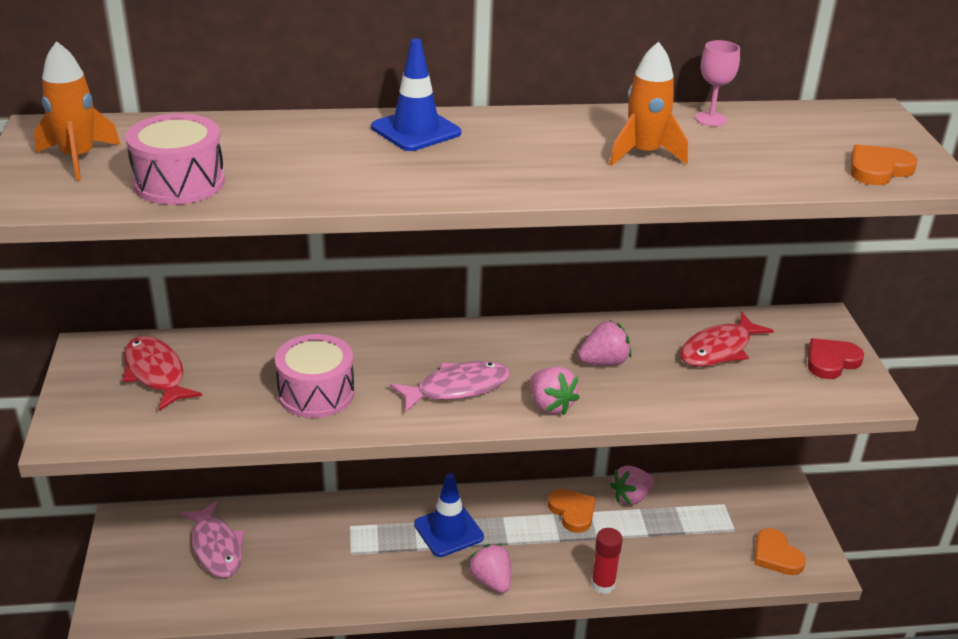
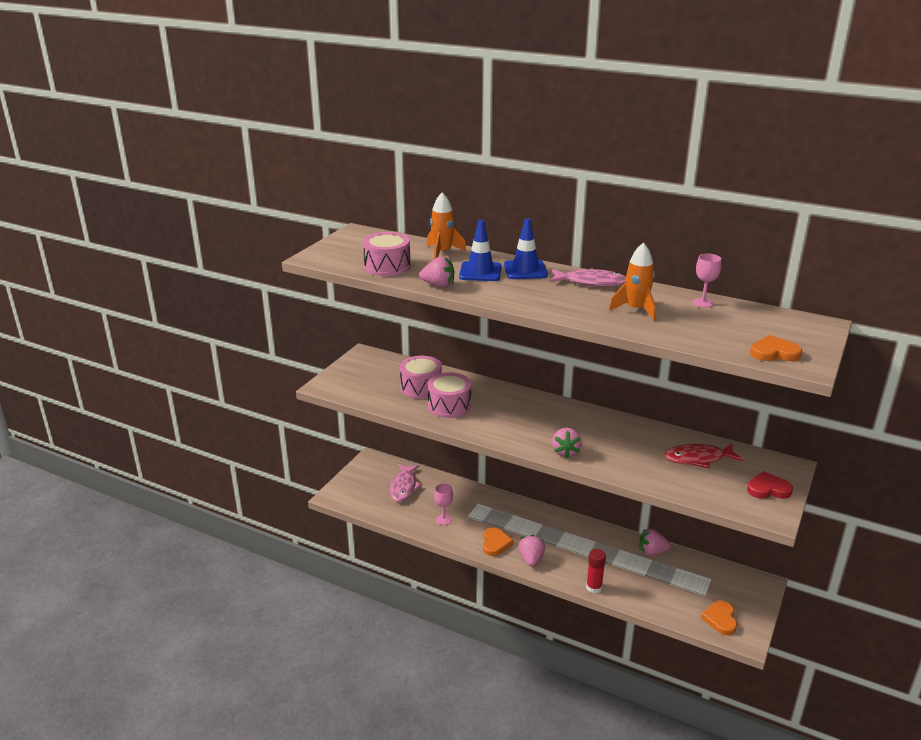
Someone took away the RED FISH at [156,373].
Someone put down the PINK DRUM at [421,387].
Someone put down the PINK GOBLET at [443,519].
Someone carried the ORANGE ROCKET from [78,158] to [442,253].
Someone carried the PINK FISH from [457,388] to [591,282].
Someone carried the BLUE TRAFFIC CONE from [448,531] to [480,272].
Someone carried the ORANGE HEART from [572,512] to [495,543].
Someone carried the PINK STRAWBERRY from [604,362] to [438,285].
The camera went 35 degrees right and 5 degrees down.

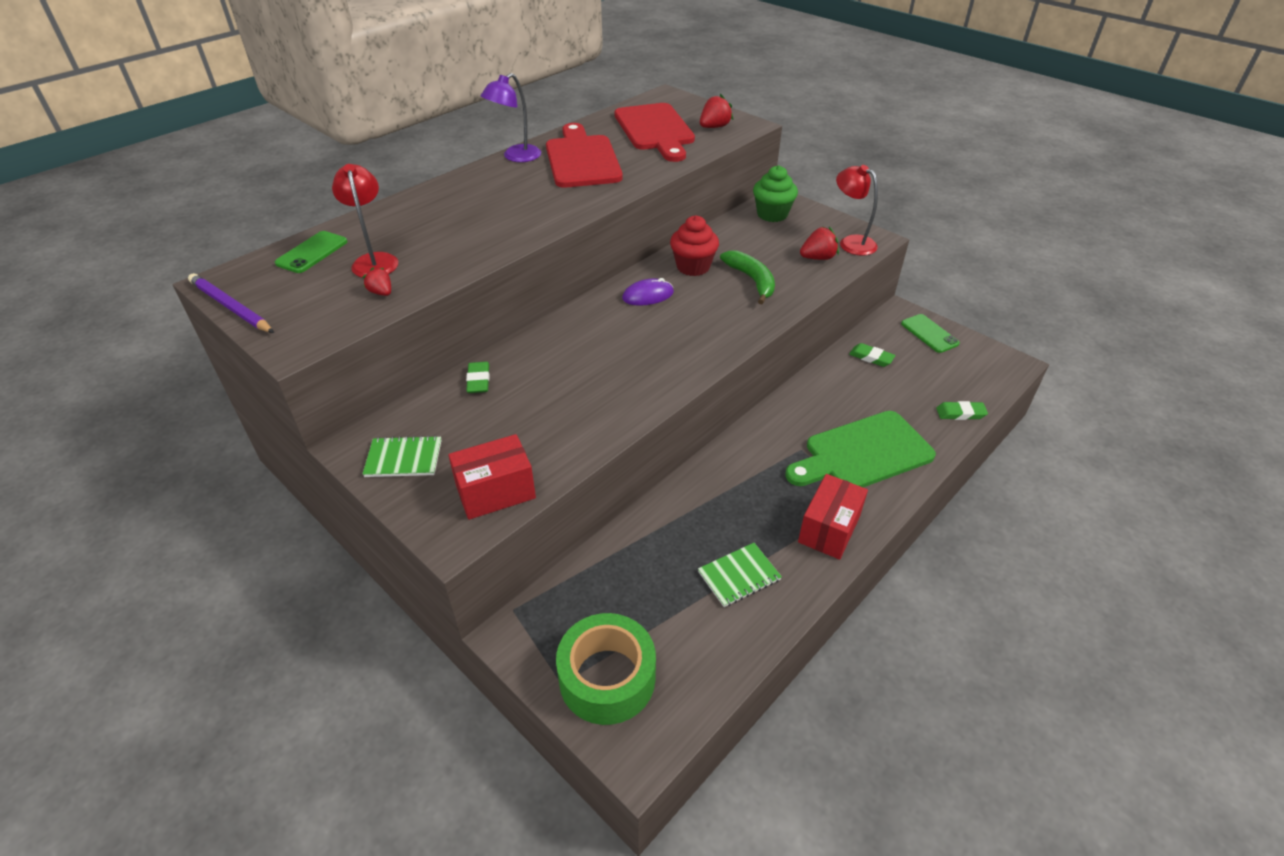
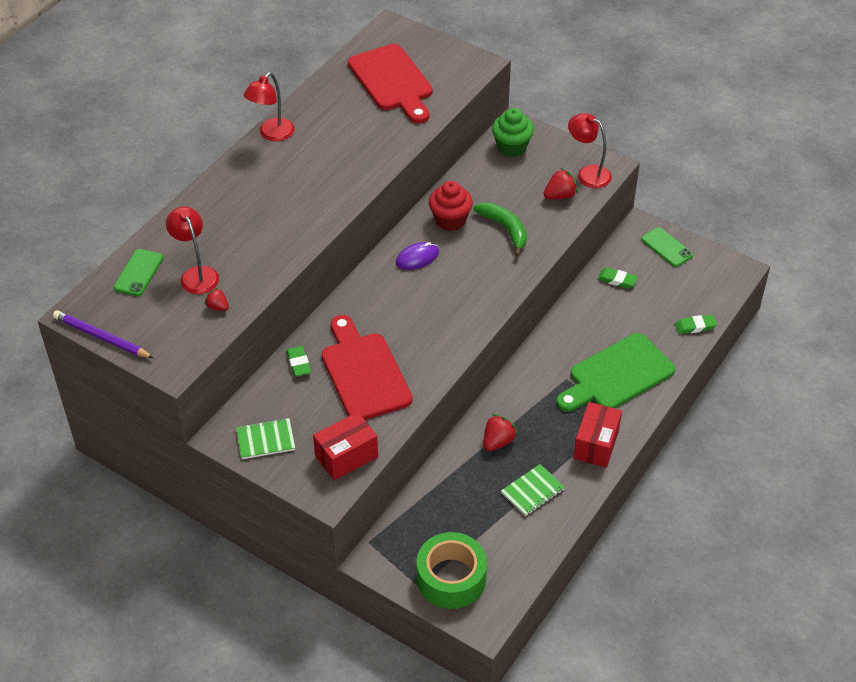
Someone carried the RED CUTTING BOARD from [582,159] to [363,372].
Someone carried the RED STRAWBERRY from [714,127] to [498,442].
Someone repainted the PURPLE LAMP at [516,157], which became the RED LAMP at [272,134].
The camera went 10 degrees left and 5 degrees up.

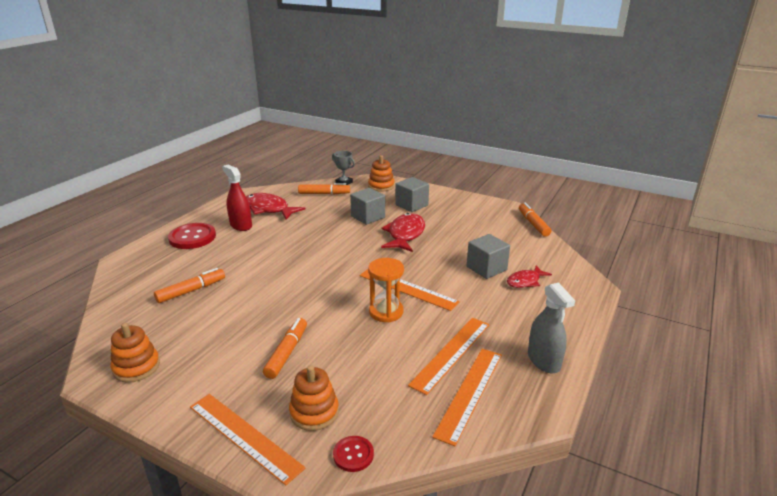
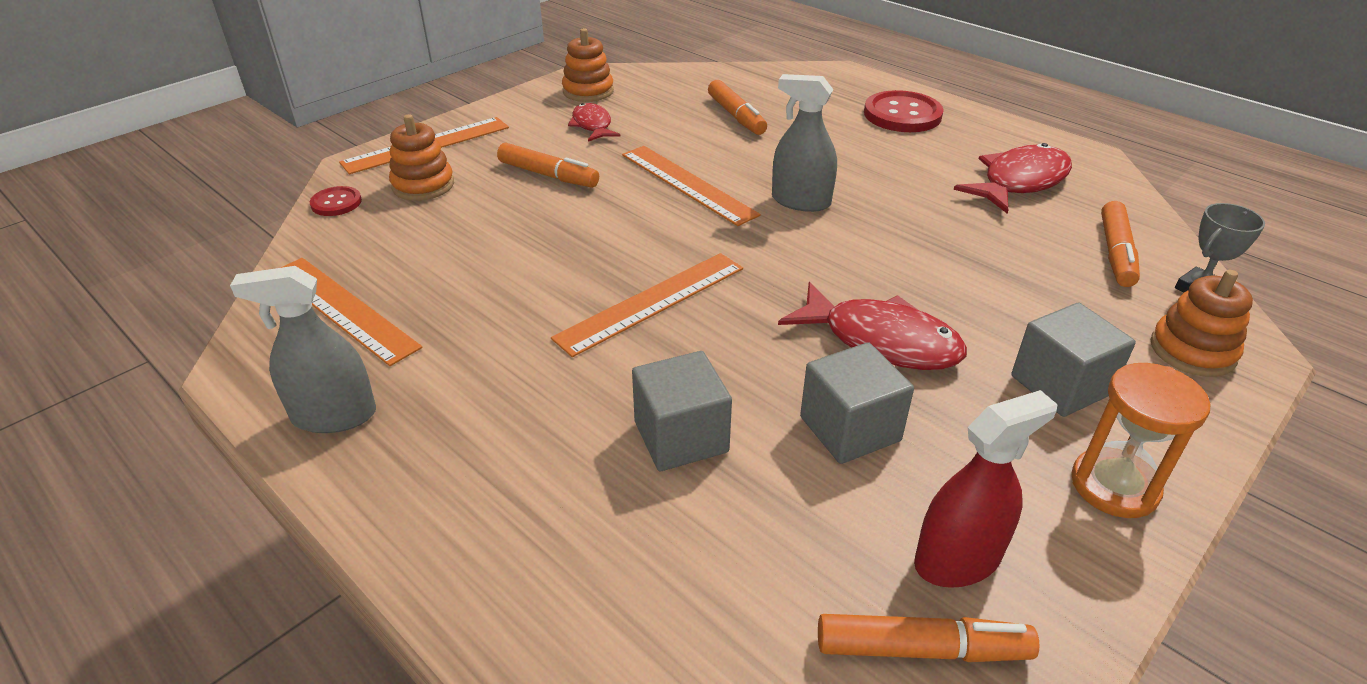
Someone put down the GREY SPRAY BOTTLE at [801,201].
Someone carried the RED SPRAY BOTTLE from [241,225] to [957,559].
Someone carried the GREY CUBE from [368,217] to [850,429].
Someone carried the ORANGE HOURGLASS from [386,312] to [1114,486].
Someone carried the ORANGE RULER from [451,353] to [687,184].
Someone carried the RED FISH from [525,281] to [592,125].
The camera went 105 degrees right and 10 degrees up.

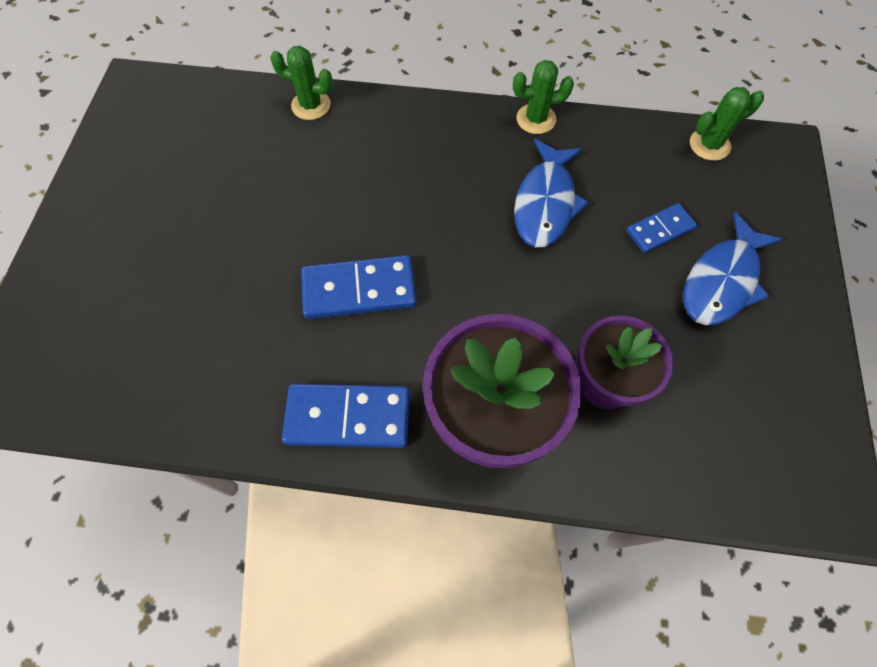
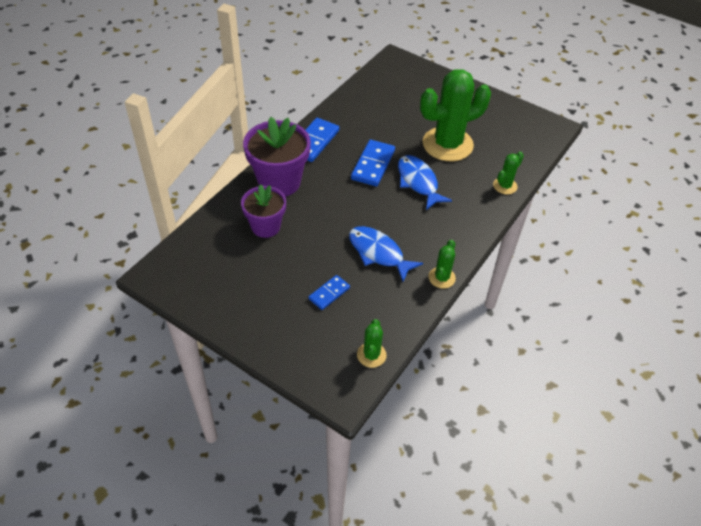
Someone put down the GREEN CACTUS at [447,144].
Someone carried the BLUE FISH from [722,281] to [418,182].
Someone rotated the BLUE DOMINO at [660,230] by 45 degrees clockwise.
The camera went 115 degrees right and 15 degrees down.

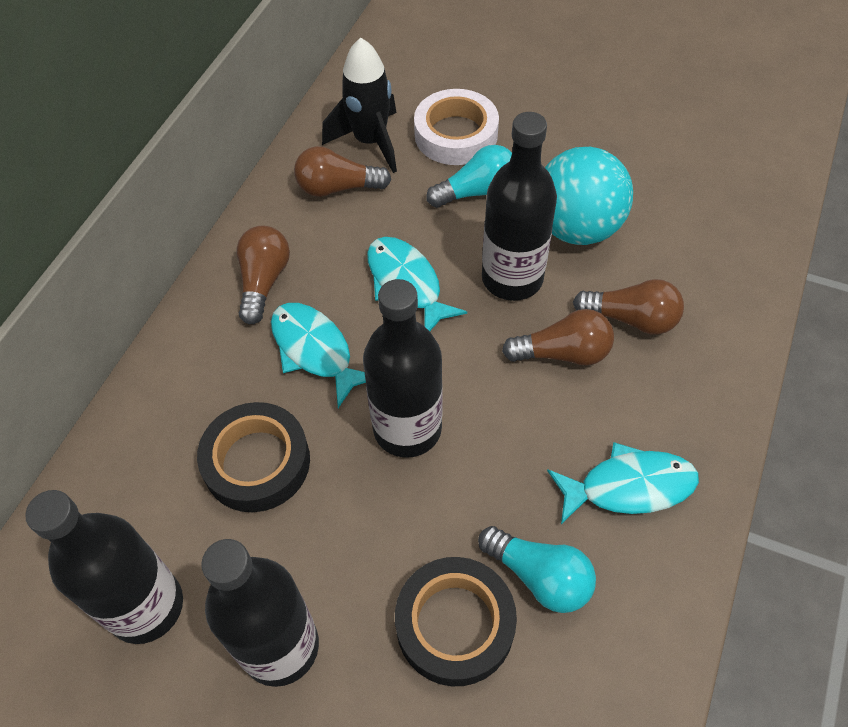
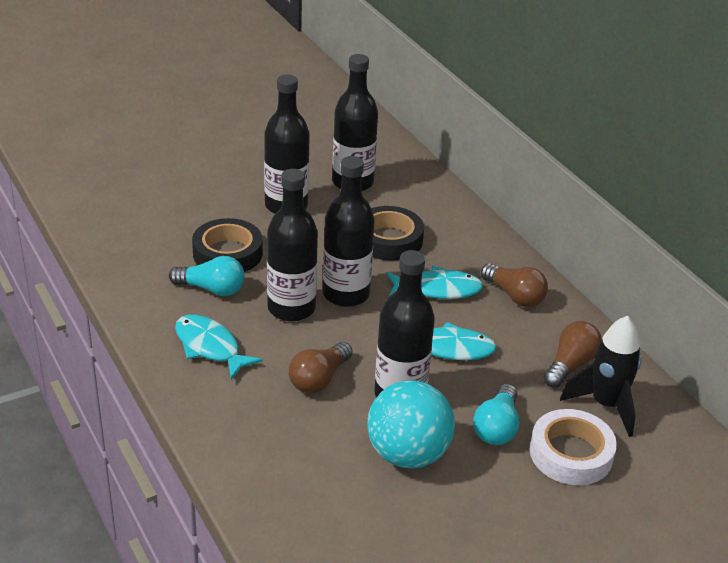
Someone took away the BROWN LIGHT BULB at [631,319].
Someone put down the BLACK BOTTLE at [291,308].
Someone rotated the TURQUOISE LIGHT BULB at [539,576] by 150 degrees counterclockwise.
Someone rotated the TURQUOISE FISH at [629,487] by 105 degrees clockwise.
The camera went 125 degrees right and 20 degrees down.

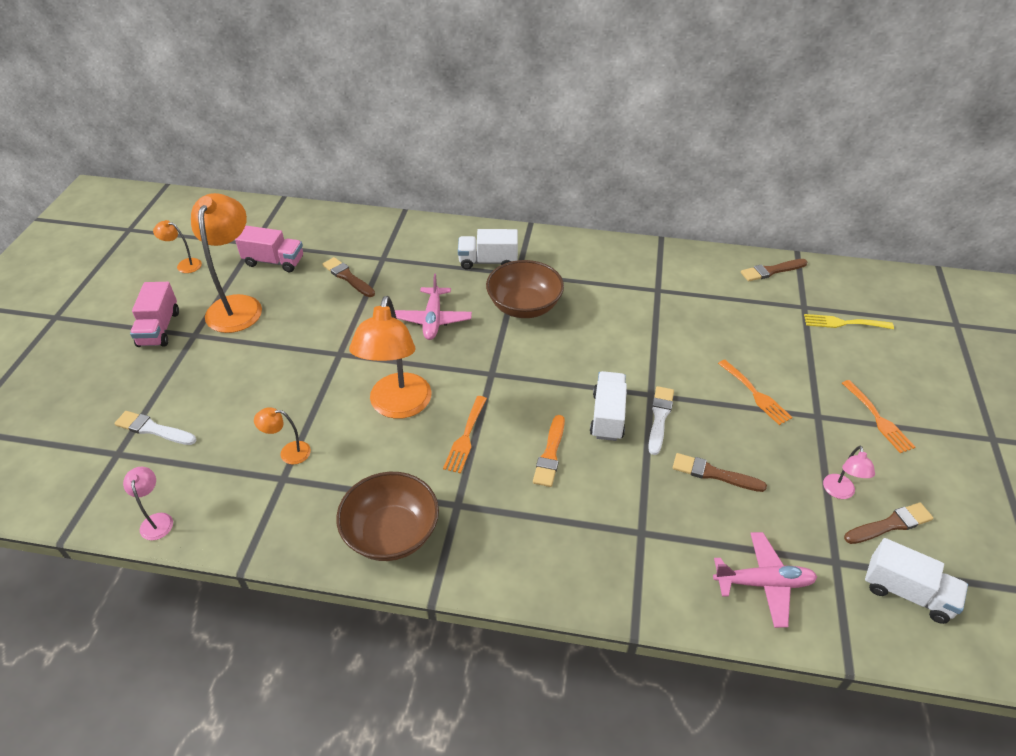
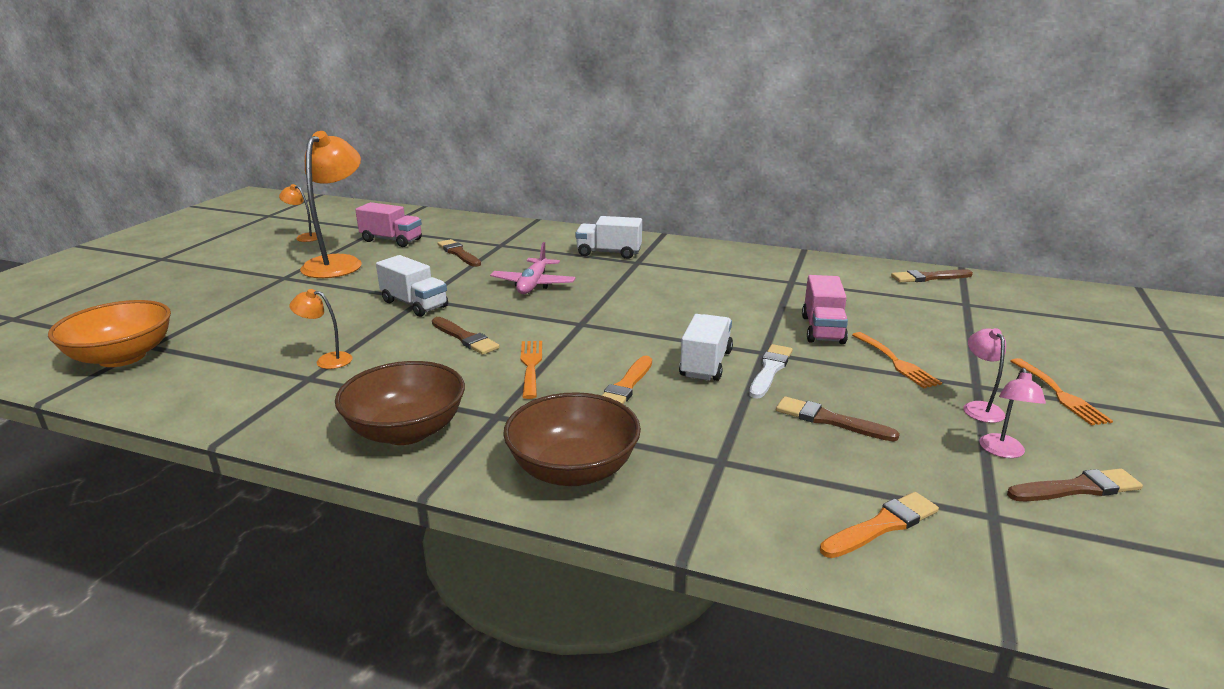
Someone took away the WHITE BRUSH at [153,429].
Someone took away the YELLOW FORK at [843,323].
Someone put down the ORANGE BOWL at [122,357].
Someone carried the PINK LAMP from [157,520] to [979,408].
Someone carried the PINK TRUCK from [159,328] to [822,329].
Someone carried the BROWN BOWL from [524,306] to [573,470].
Someone carried the WHITE TRUCK from [907,592] to [414,304].
Someone swapped the ORANGE LAMP at [398,406] for the BROWN BRUSH at [465,338].
Someone swapped the PINK PLANE at [763,583] for the ORANGE BRUSH at [882,525].
Someone rotated the ORANGE FORK at [465,437] by 150 degrees clockwise.
The camera went 10 degrees right and 20 degrees down.

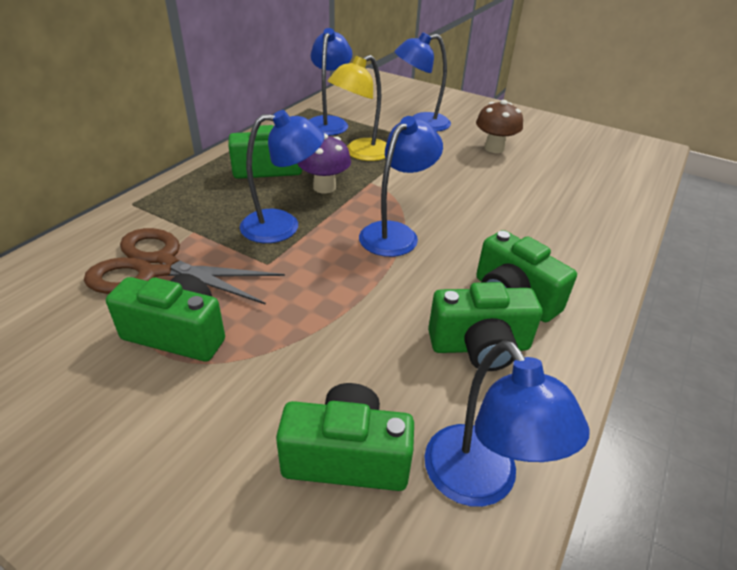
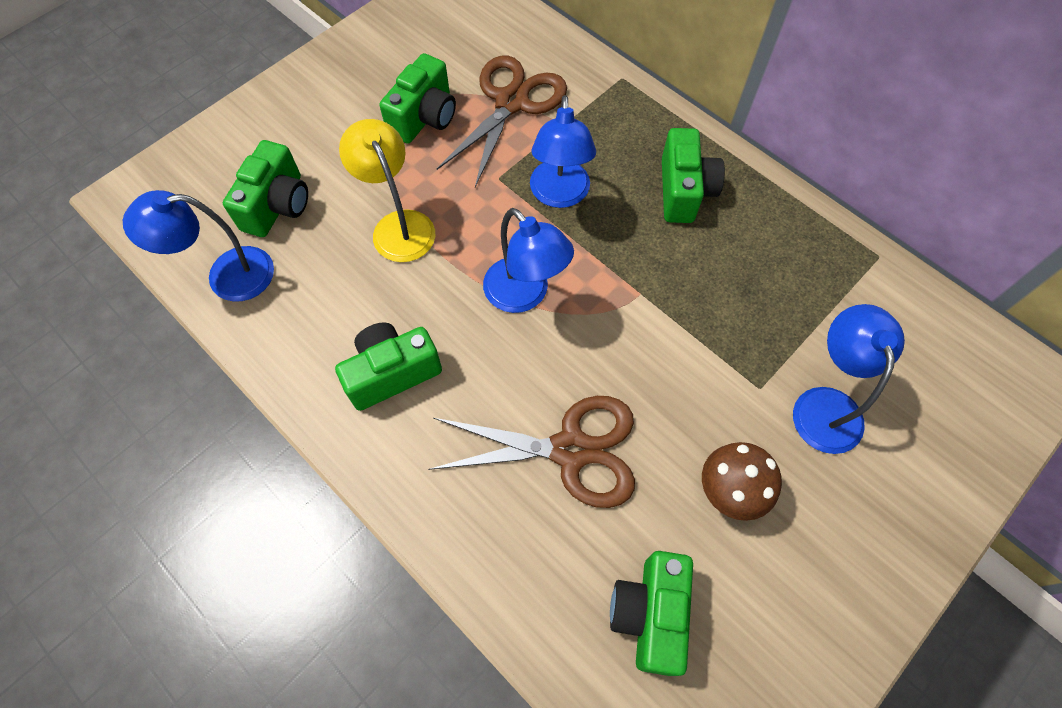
Someone took away the PURPLE MUSHROOM at [324,187].
Someone took away the BLUE LAMP at [329,122].
Someone put down the BROWN SCISSORS at [570,450].
Someone carried the YELLOW LAMP from [360,153] to [398,225].
Someone carried the GREEN CAMERA from [480,347] to [649,614].
The camera went 105 degrees right and 25 degrees up.

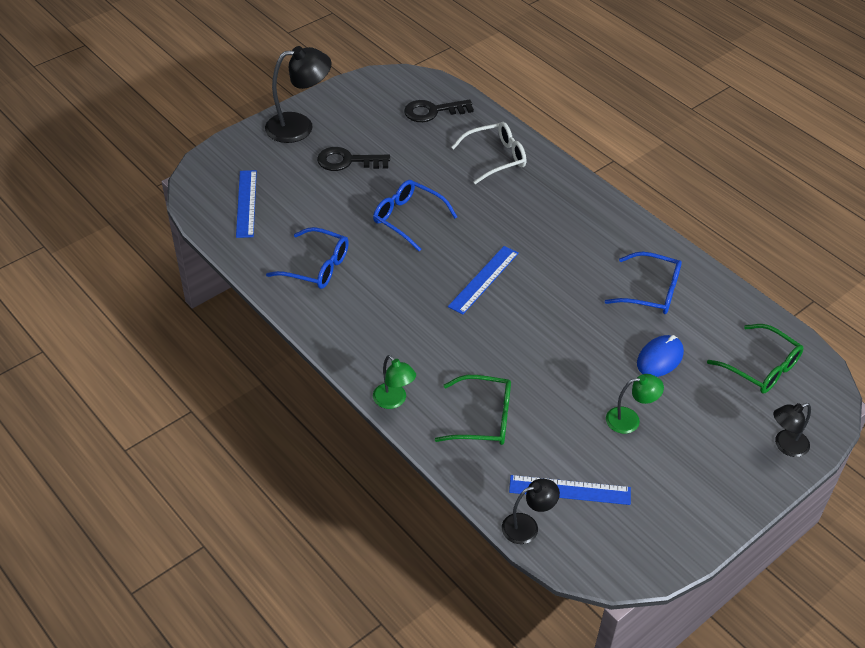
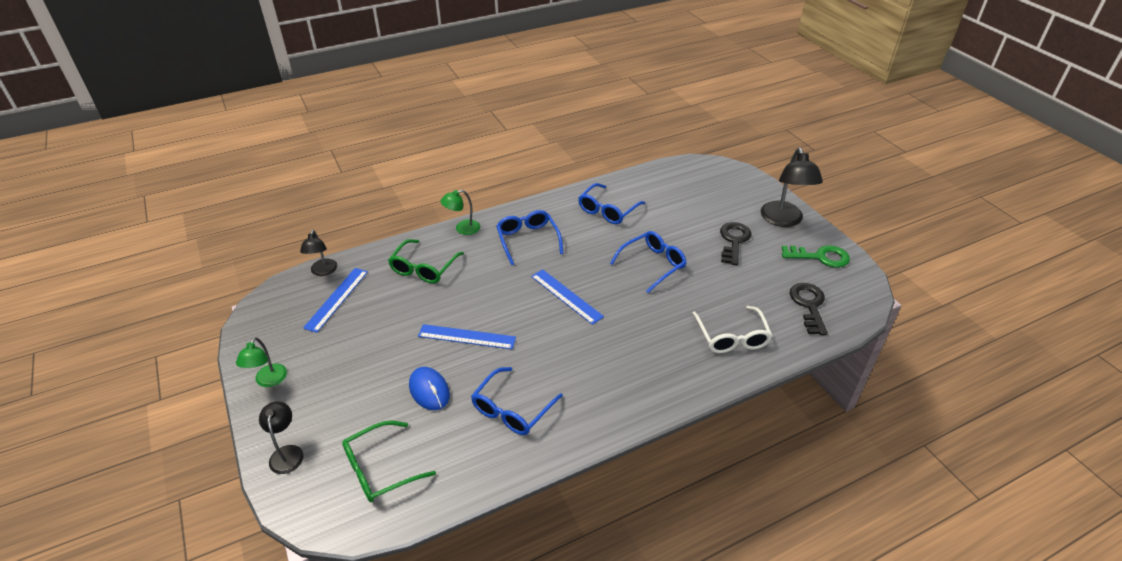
Someone put down the BLUE GLASSES at [528,240].
Someone put down the GREEN KEY at [820,257].
Someone carried the BLUE RULER from [246,203] to [466,337].
Someone carried the GREEN LAMP from [630,419] to [268,381].
The camera went 105 degrees right and 5 degrees down.

